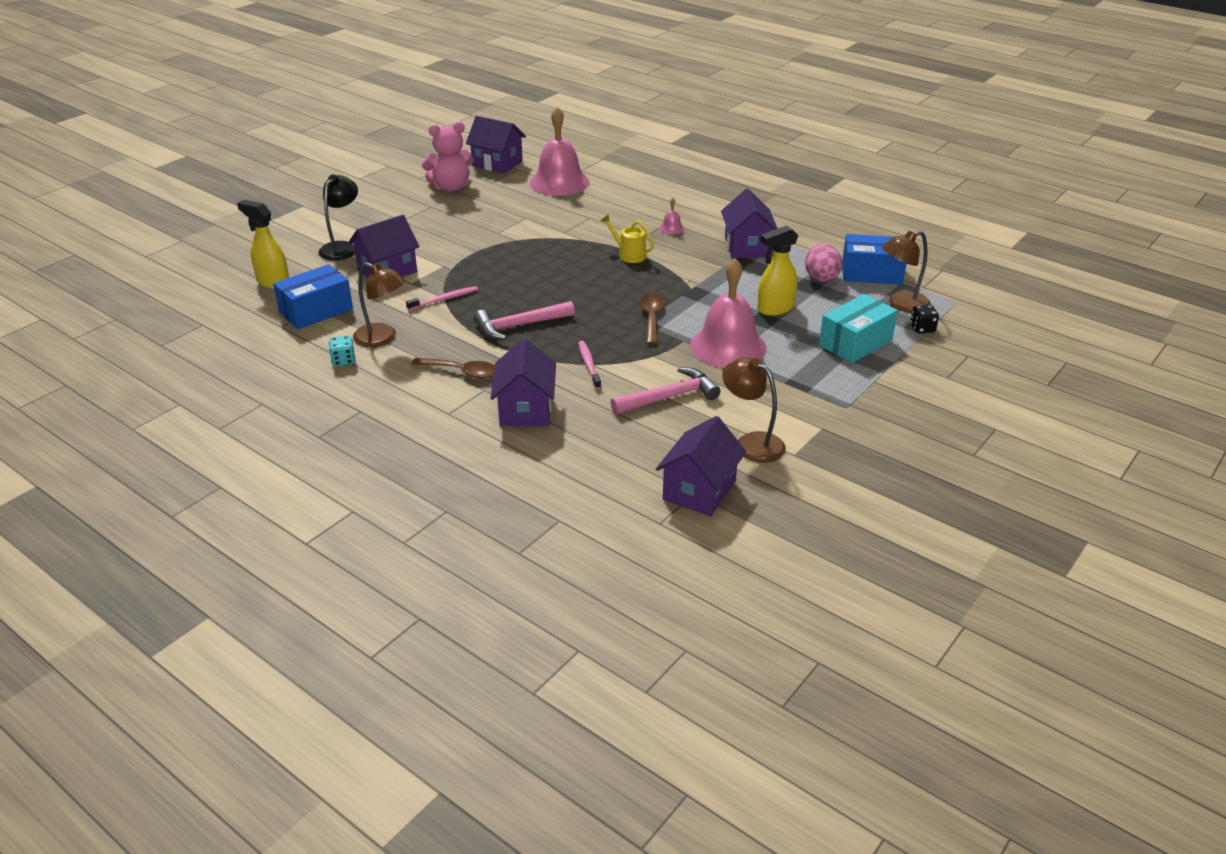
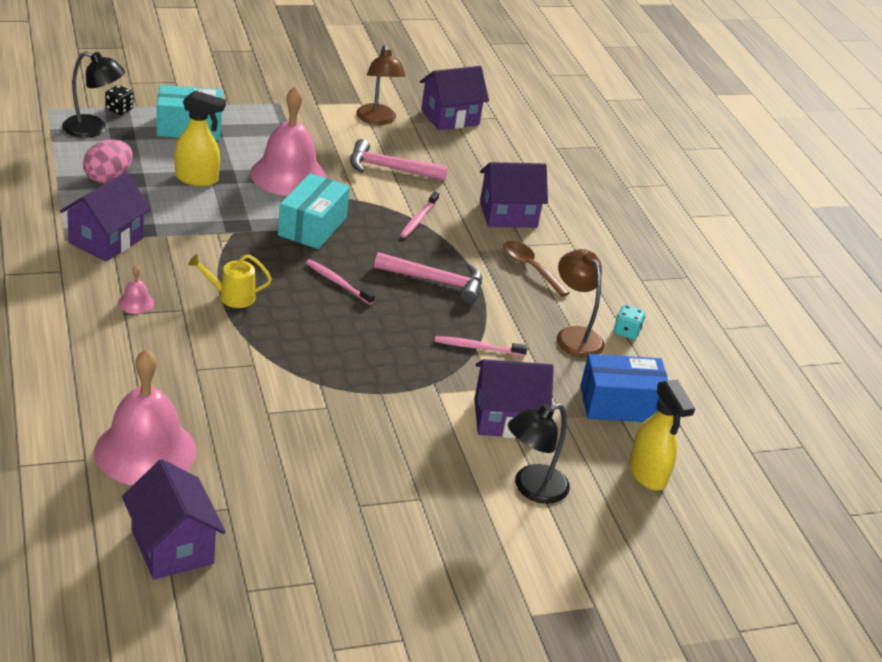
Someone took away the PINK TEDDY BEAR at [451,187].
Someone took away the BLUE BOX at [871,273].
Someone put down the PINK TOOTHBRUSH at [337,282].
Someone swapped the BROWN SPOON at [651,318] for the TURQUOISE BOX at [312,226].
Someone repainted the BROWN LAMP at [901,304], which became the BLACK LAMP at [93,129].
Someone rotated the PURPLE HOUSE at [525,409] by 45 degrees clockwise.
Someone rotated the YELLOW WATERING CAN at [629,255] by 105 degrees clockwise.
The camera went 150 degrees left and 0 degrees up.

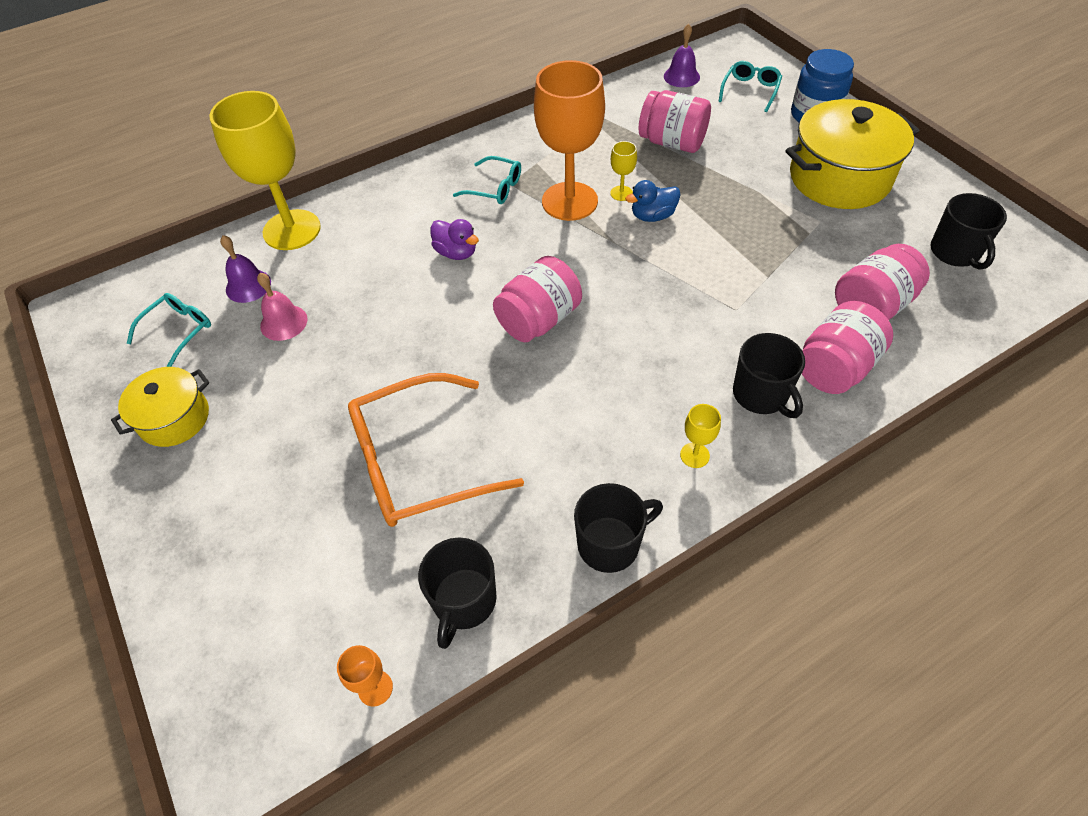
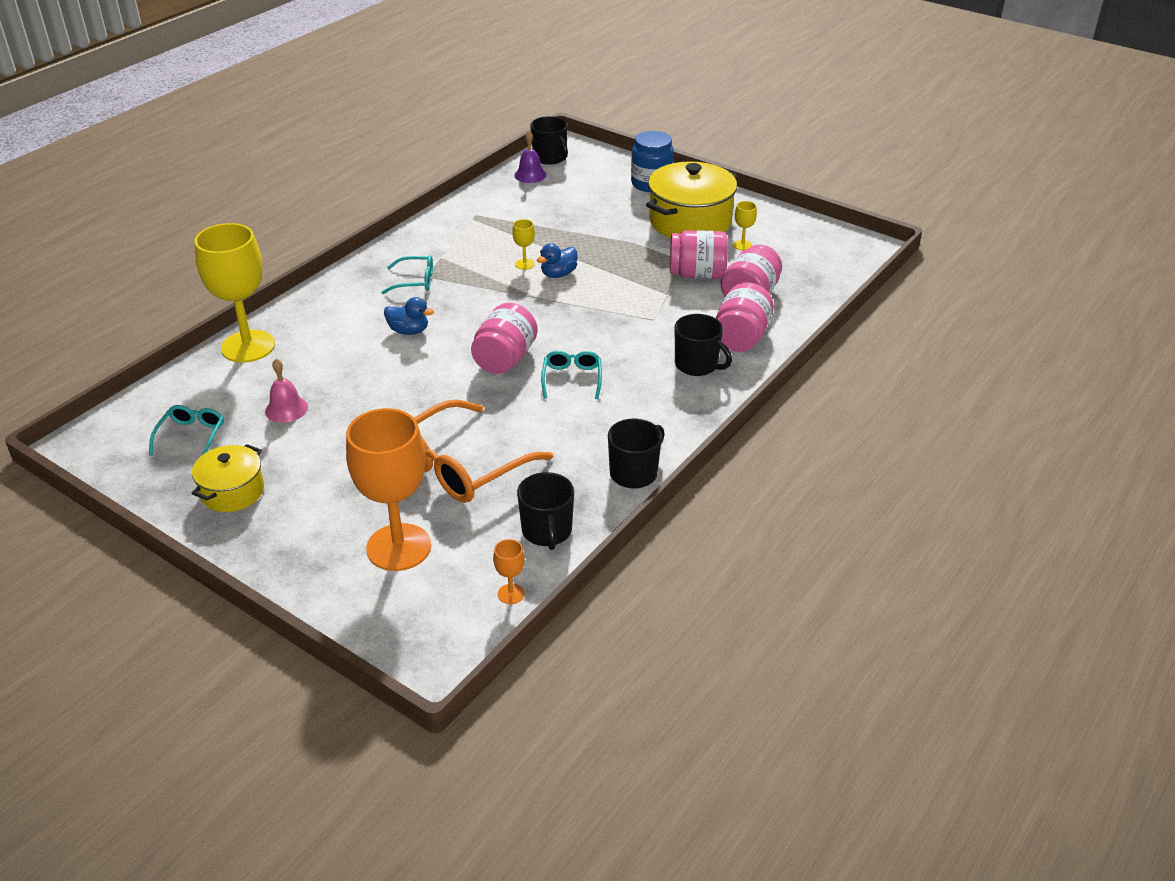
Someone took away the PURPLE BELL at [248,286].
Someone carried the ORANGE GOBLET from [569,201] to [399,547].
Someone carried the PINK JAR from [672,142] to [697,274].
Someone carried the YELLOW GOBLET from [694,455] to [742,245].
Someone carried the TURQUOISE GLASSES from [750,91] to [572,379].
Someone carried the BLACK MUG from [955,252] to [550,158].
Someone repainted the PURPLE DUCK at [456,252], which became the BLUE DUCK at [409,331].
The camera went 25 degrees left and 15 degrees down.

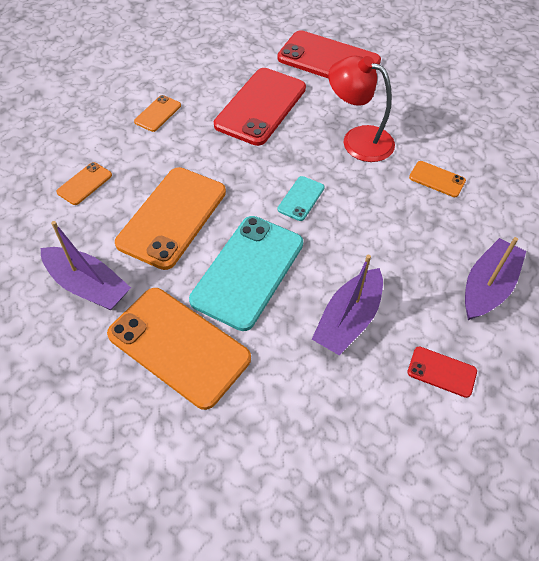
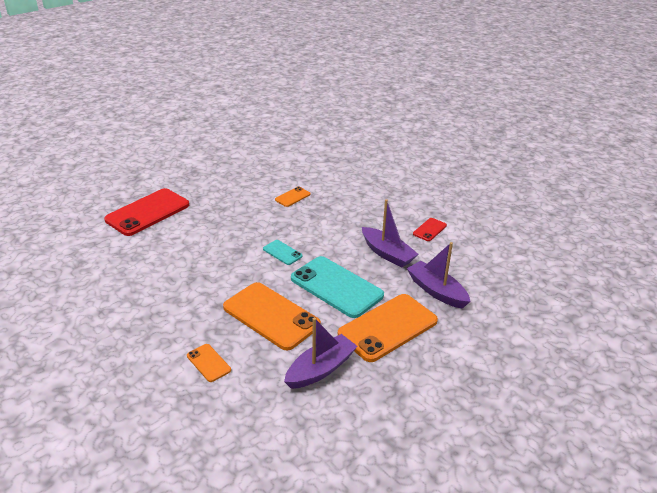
Someone took away the ORANGE PHONE at [158,113].
Someone took away the RED PHONE at [261,106].
Someone took away the RED LAMP at [358,139].
Someone carried the PURPLE BOAT from [487,287] to [436,291].
The camera went 75 degrees left and 20 degrees down.

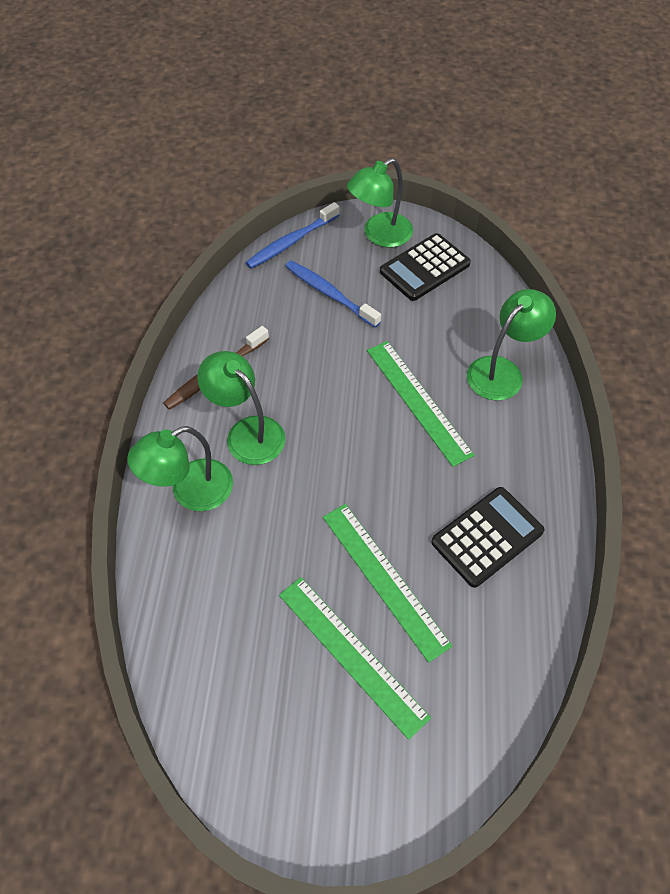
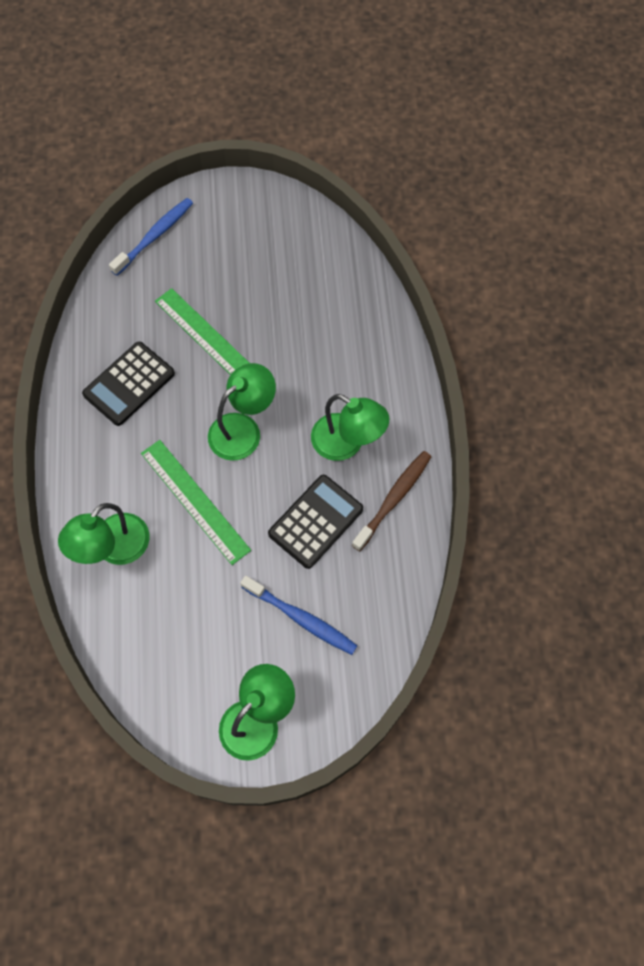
Someone took away the GREEN RULER at [352,654].
Someone carried the GREEN LAMP from [190,491] to [243,429].
Someone carried the BLUE TOOTHBRUSH from [291,242] to [154,236].
Someone carried the BLACK CALCULATOR from [424,268] to [316,521].
The camera went 170 degrees right and 10 degrees up.

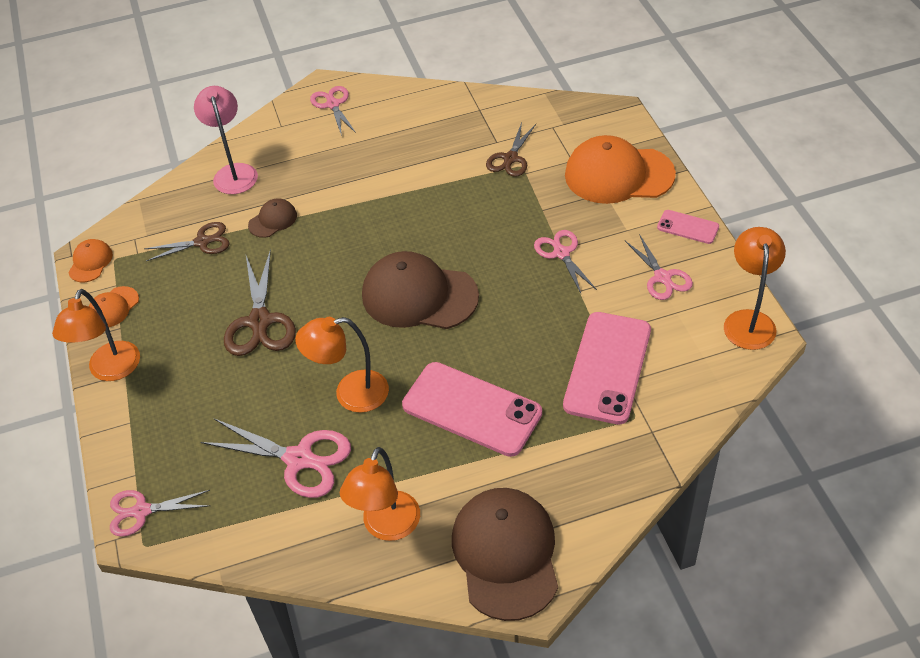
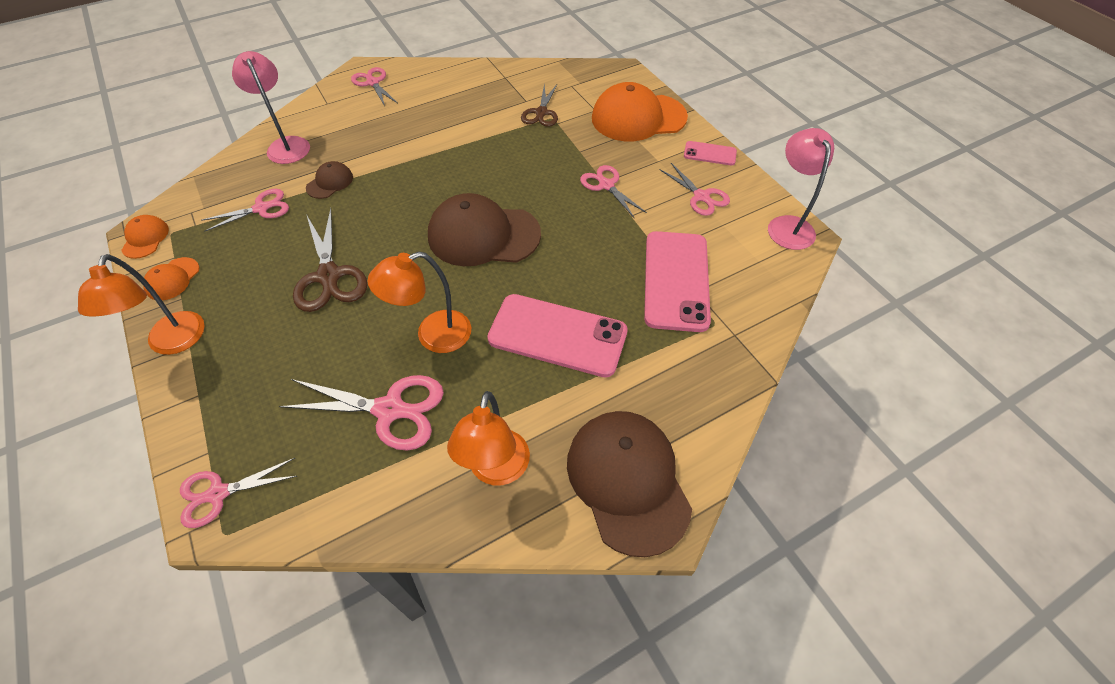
Someone repainted the BROWN SCISSORS at [202,242], which became the PINK SCISSORS at [261,208].
Someone repainted the ORANGE LAMP at [748,320], which became the PINK LAMP at [787,225].
The camera went 15 degrees left and 5 degrees up.

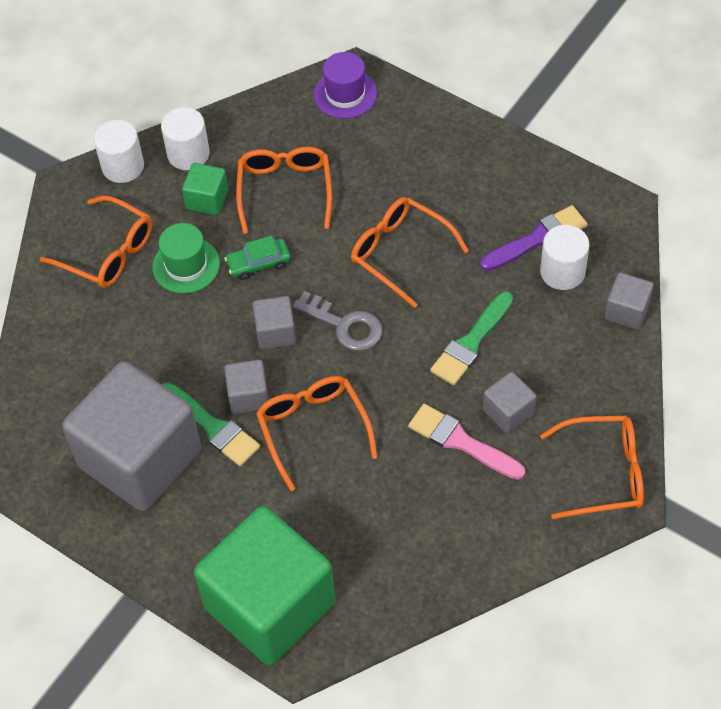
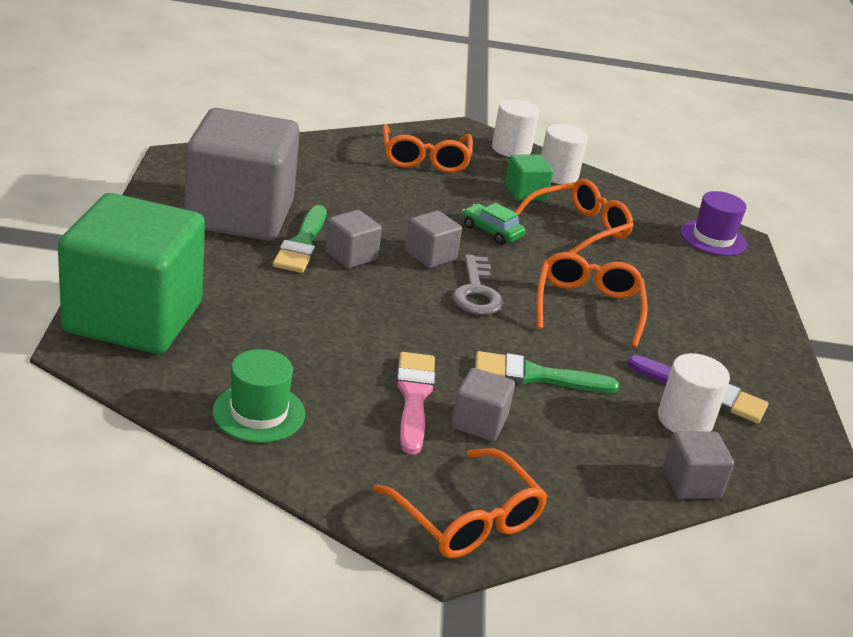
Someone took away the ORANGE GLASSES at [313,429].
Someone carried the GREEN HAT from [186,265] to [259,413].
The camera went 50 degrees right and 25 degrees down.

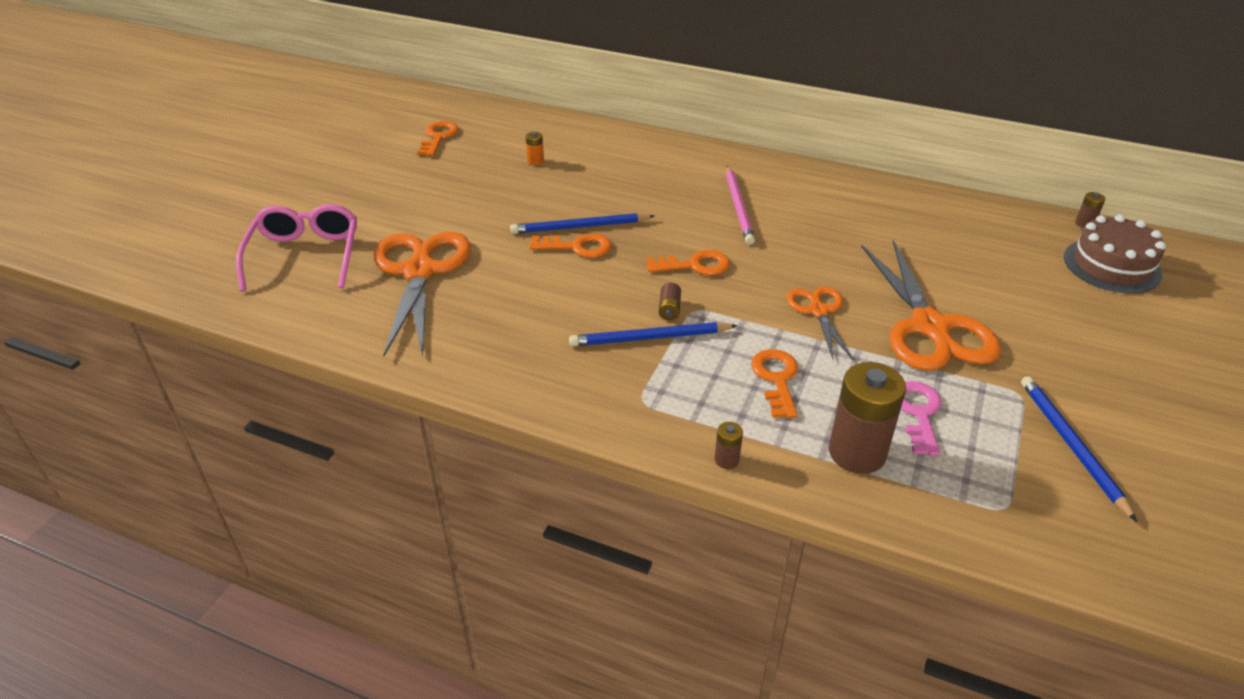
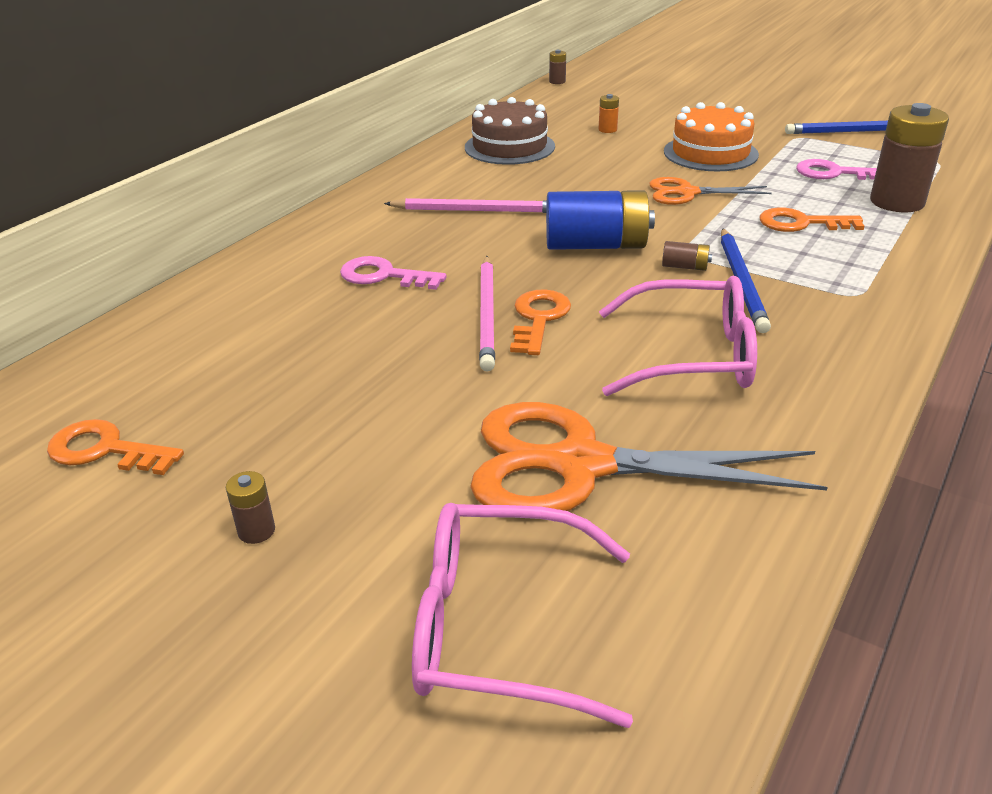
Someone put down the PINK KEY at [384,276].
Someone put down the PINK GLASSES at [692,356].
Someone carried the ORANGE BATTERY from [535,161] to [607,130].
Someone carried the BROWN BATTERY from [726,460] to [256,531].
Someone carried the BROWN CAKE from [1112,265] to [509,147].
Someone swapped the ORANGE KEY at [695,265] for the BLUE BATTERY at [596,245].
Someone swapped the ORANGE SCISSORS at [930,327] for the ORANGE CAKE at [710,153].
Someone repainted the BLUE PENCIL at [580,227], which became the PINK PENCIL at [487,314].
The camera went 80 degrees left and 5 degrees down.

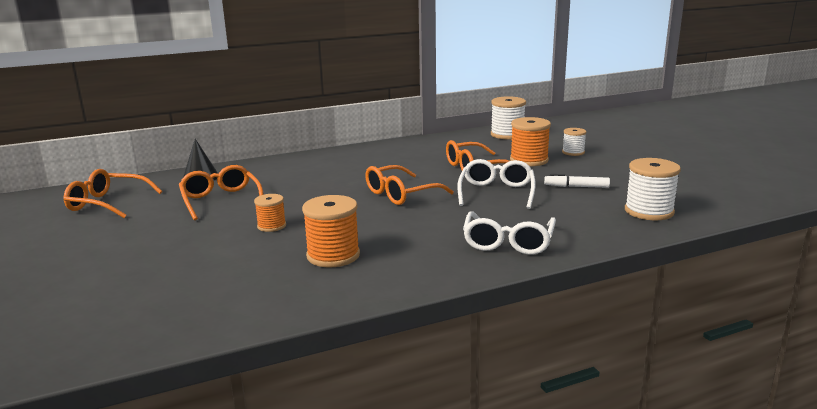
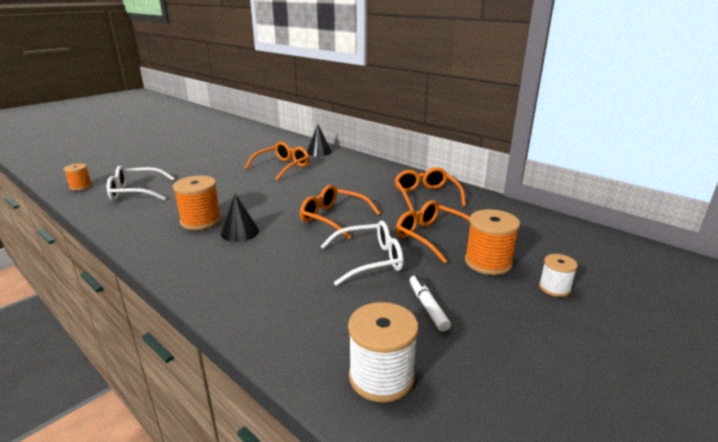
Someone took away the WHITE SPOOL at [507,134].
Someone put down the BLACK CONE at [240,232].
Someone carried the ORANGE GLASSES from [107,203] to [426,196].
Someone carried the ORANGE SPOOL from [271,226] to [81,186].
Someone carried the WHITE GLASSES from [508,242] to [136,192].
The camera went 65 degrees right and 5 degrees up.

